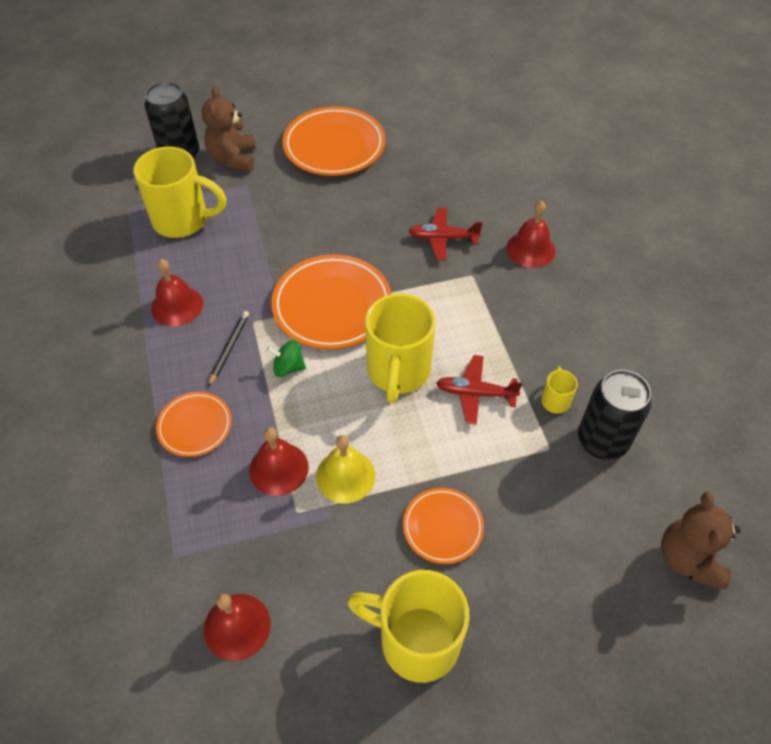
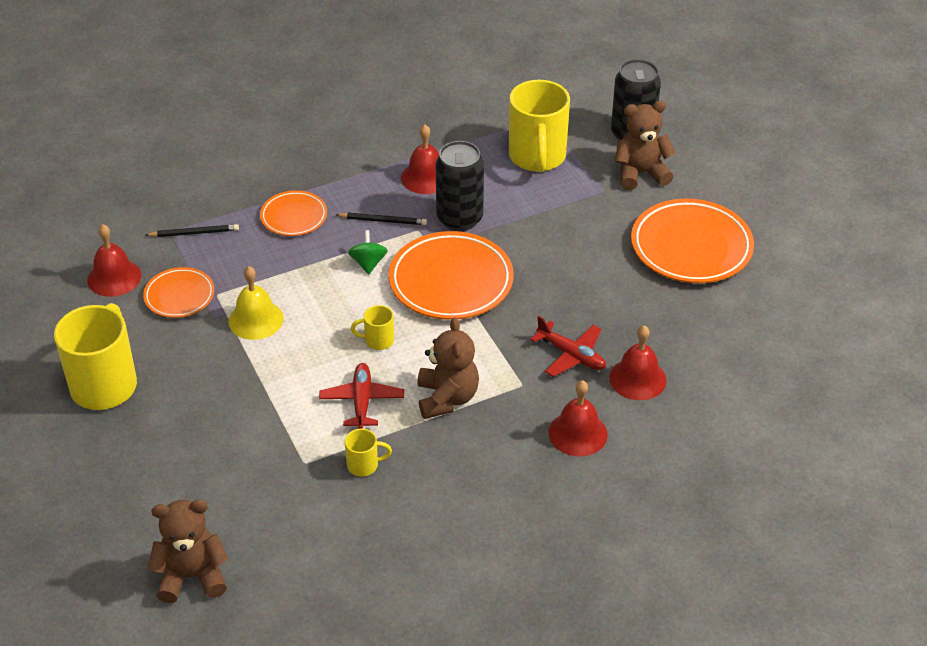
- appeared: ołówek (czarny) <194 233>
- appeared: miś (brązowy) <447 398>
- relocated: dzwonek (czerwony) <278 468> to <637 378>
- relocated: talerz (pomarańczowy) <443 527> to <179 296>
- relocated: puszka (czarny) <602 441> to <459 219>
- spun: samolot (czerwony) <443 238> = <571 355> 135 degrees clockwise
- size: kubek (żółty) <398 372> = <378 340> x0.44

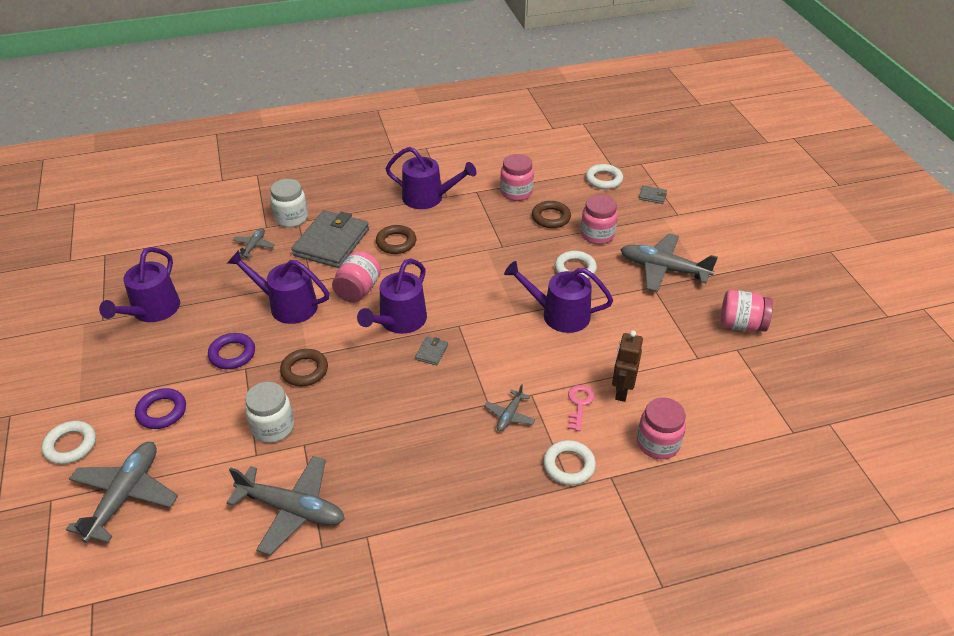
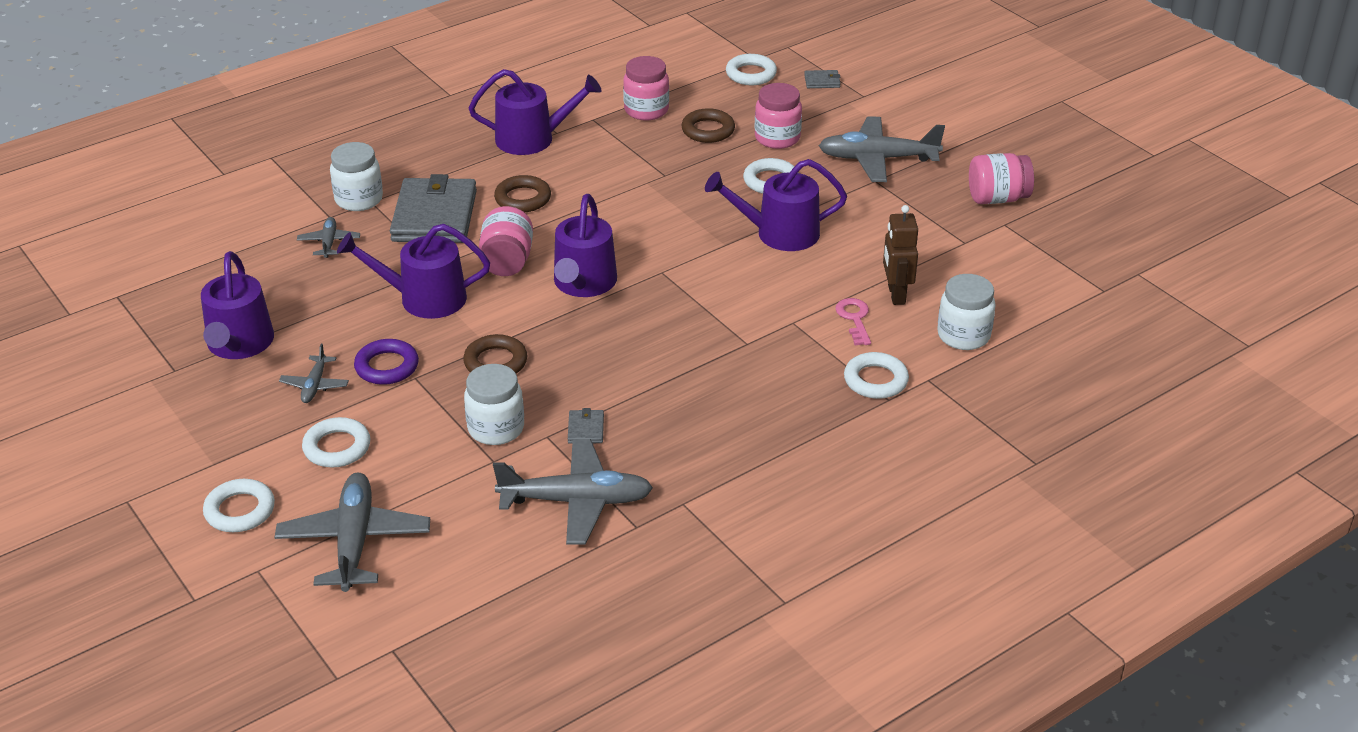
- relocated: portfel (szary) <431 352> to <586 429>
- relocated: samolot (szary) <509 415> to <315 385>
- colour: pierścień (fioletowy) <162 411> to pierścień (biały) <337 447>
- colour: słoik (różowy) <658 443> to słoik (biały) <963 336>

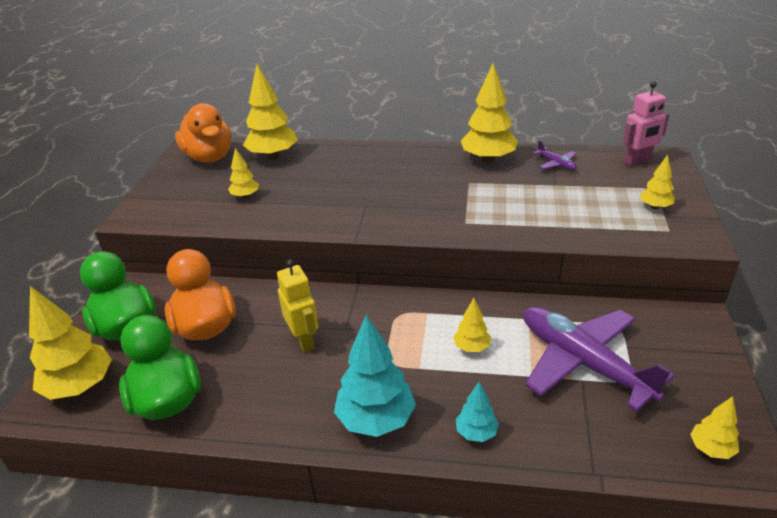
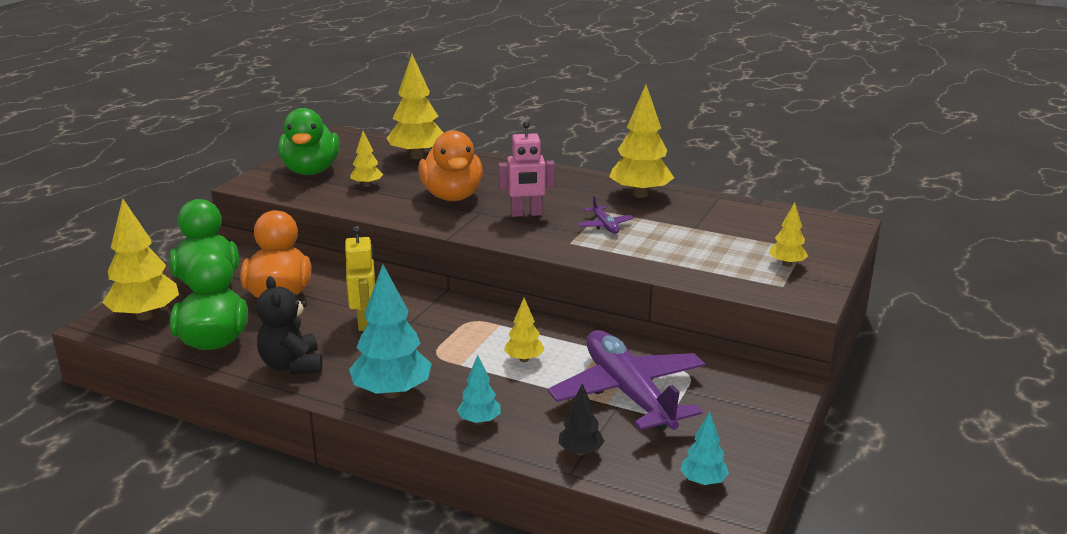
- appeared: miś (czarny) <292 365>
- appeared: kaczka (zielony) <311 171>
- appeared: drzewko (czarny) <580 451>
- relocated: kaczka (pomarańczowy) <209 157> to <452 196>
- relocated: samolot (fioletowy) <556 164> to <605 226>
- relocated: robot (różowy) <637 161> to <526 214>
- colour: drzewko (żółty) <711 449> to drzewko (turkusowy) <703 481>

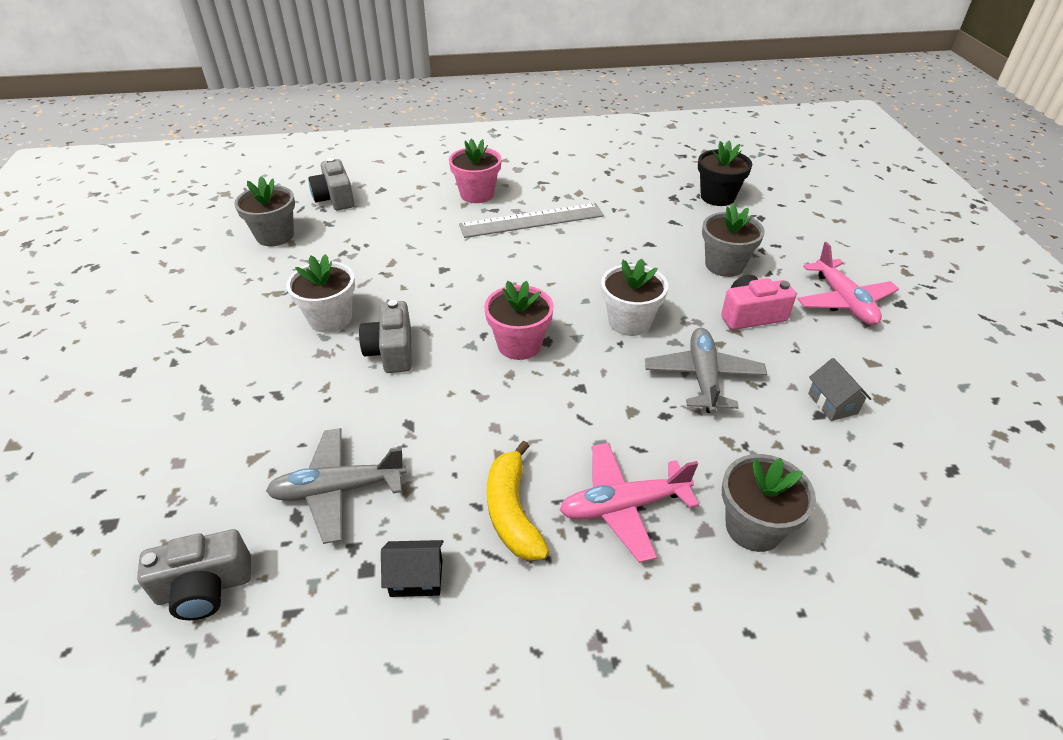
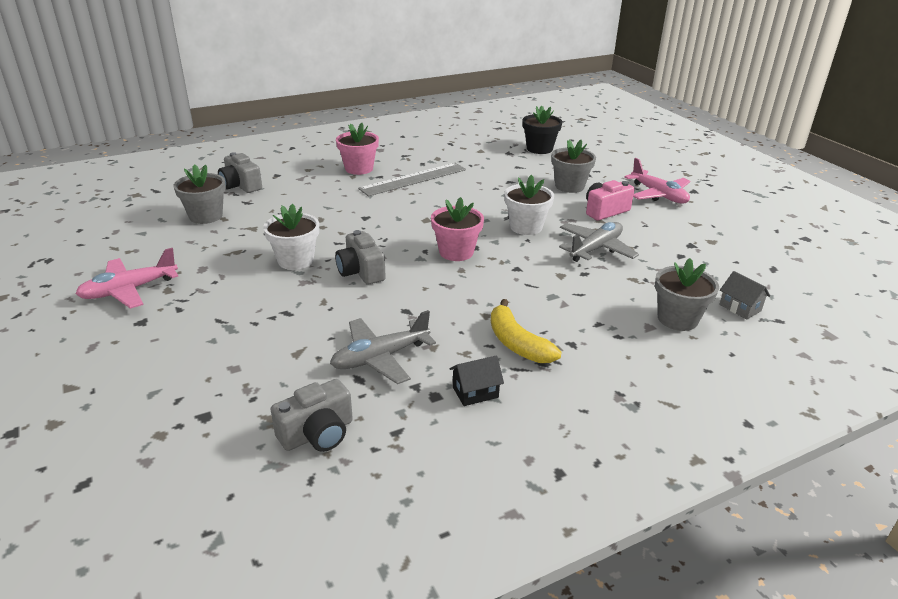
- relocated: samolot (różowy) <623 506> to <129 290>
- relocated: domek (szary) <832 403> to <740 308>
- spun: samolot (szary) <703 377> = <595 249> 60 degrees clockwise

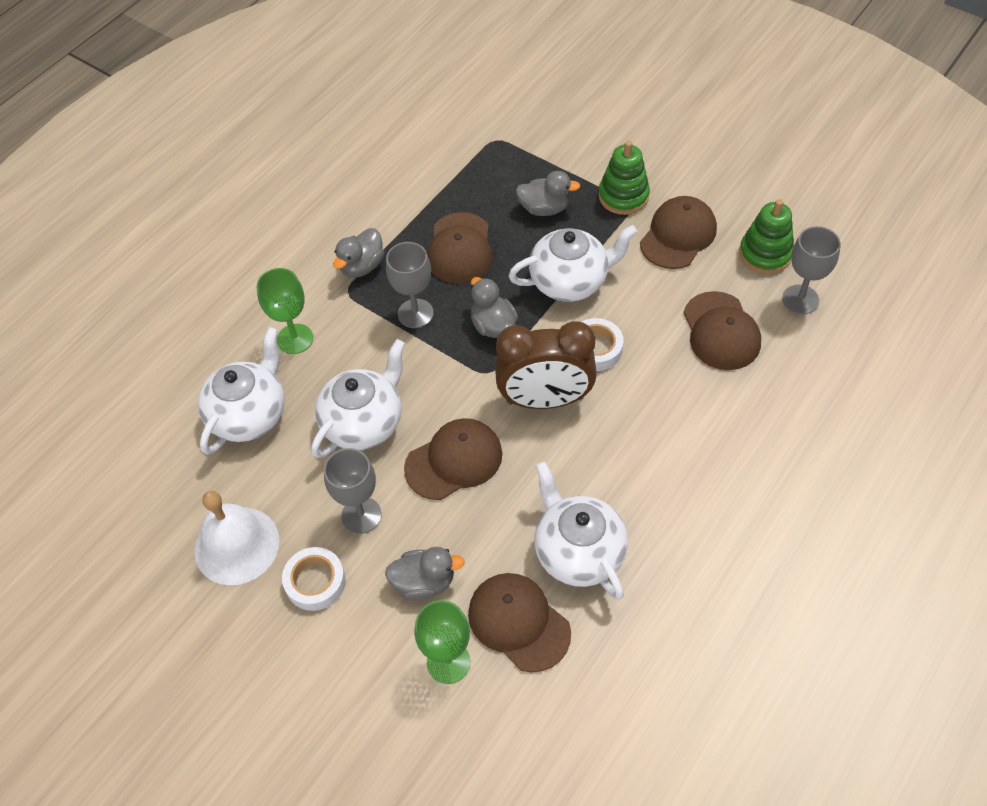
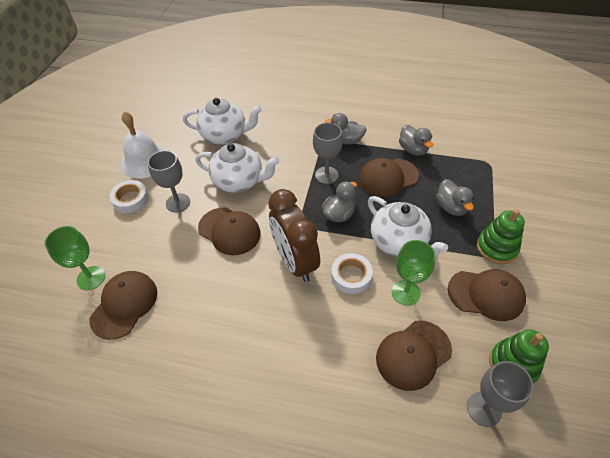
- missing: imbryk (biały) <578 551>
- relocated: kielich (zielony) <295 339> to <405 292>
- relocated: kaczka (szary) <424 582> to <413 150>

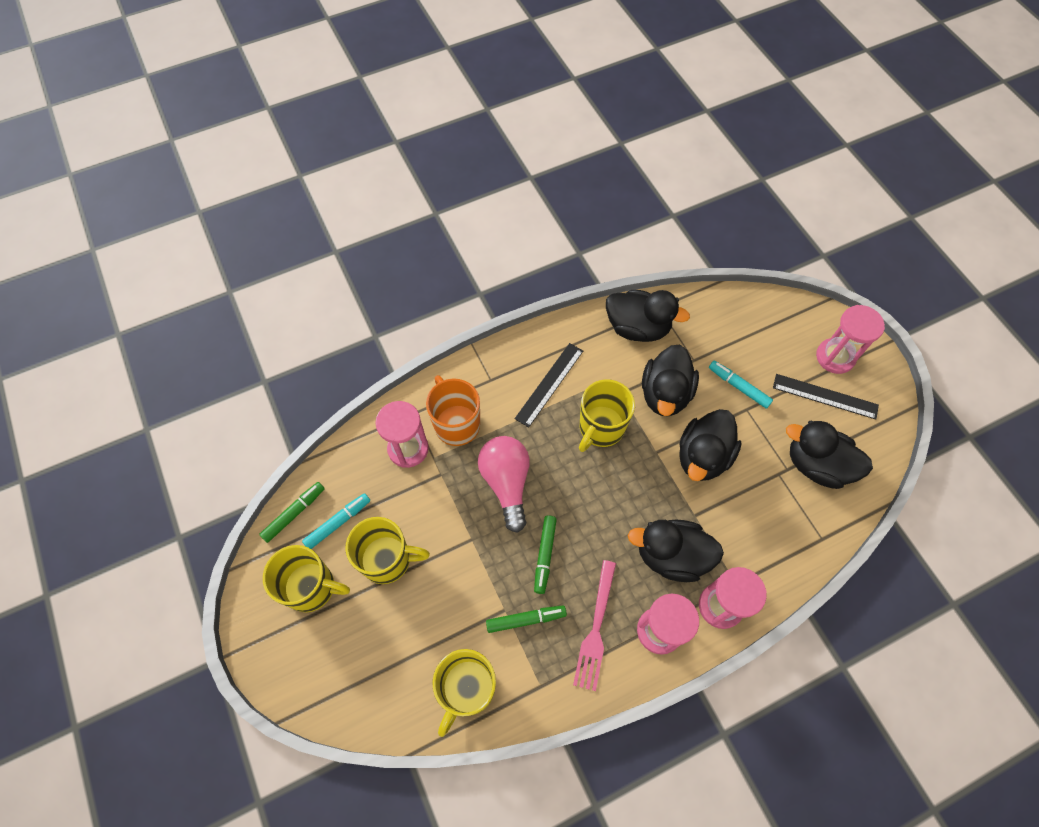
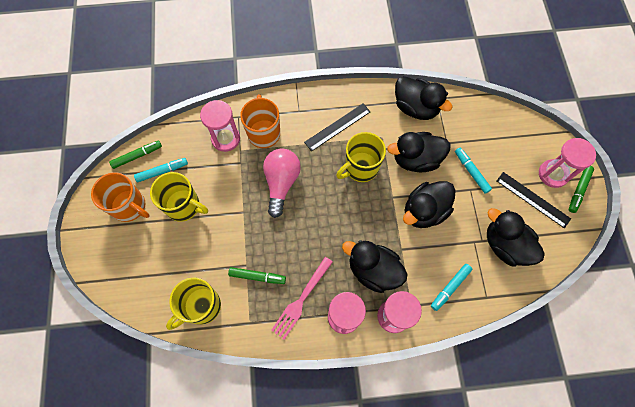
- appeared: flamaster (turkusowy) <450 287>
- relocated: flamaster (zielony) <544 555> to <578 190>
- colour: kubek (żółty) <311 587> to kubek (pomarańczowy) <130 206>
- spun: kaczka (czarny) <665 394> = <416 159> 45 degrees clockwise

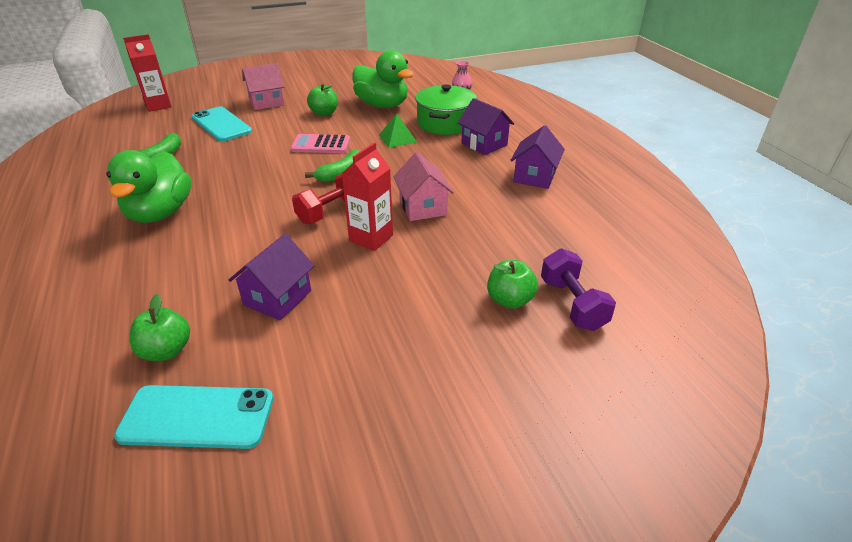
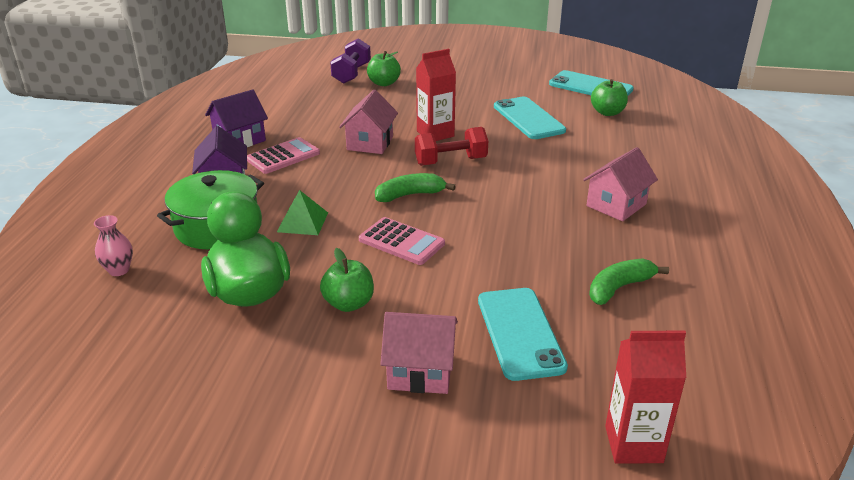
- appeared: kalkulator (różowy) <283 156>
- exchanged: kaczka (zielony) <160 213> to domek (różowy) <616 205>
- exchanged: domek (fioletowy) <277 298> to telefon (turkusowy) <528 118>

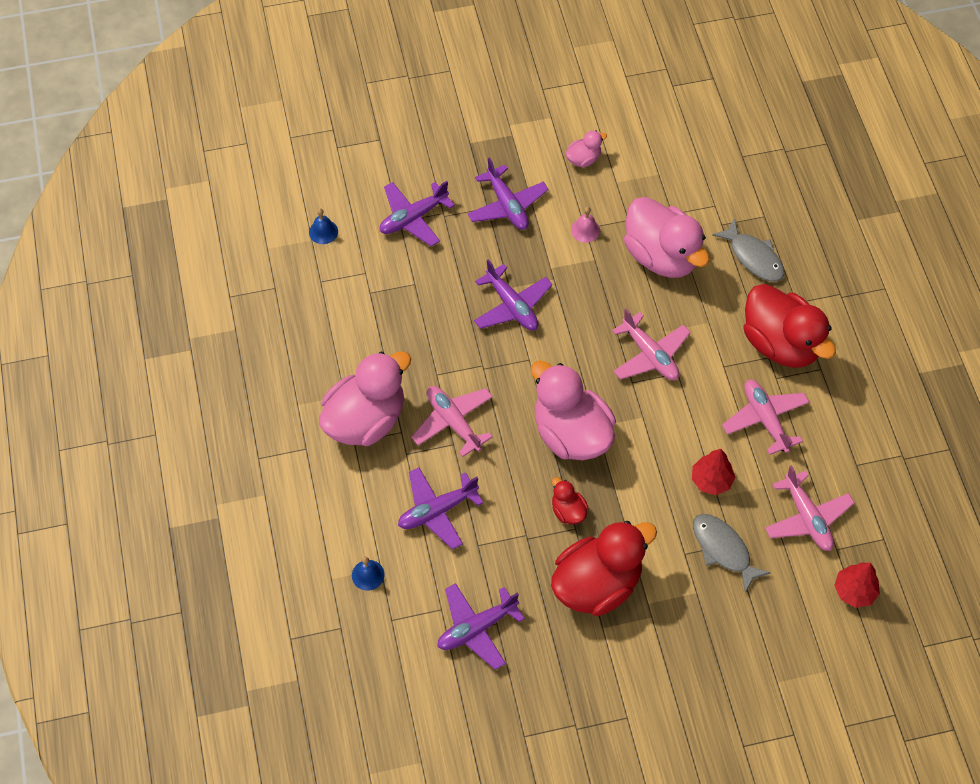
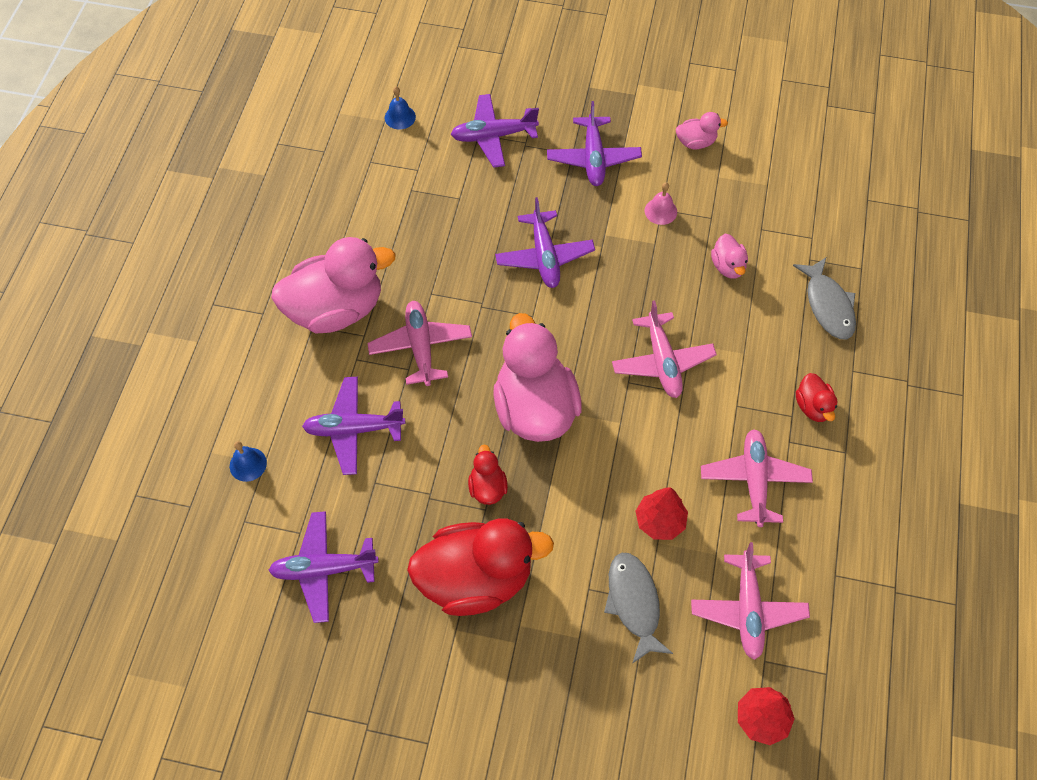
- size: kaczka (różowy) <661 256> = <728 266> x0.45
- size: kaczka (czerwony) <780 343> = <813 407> x0.45

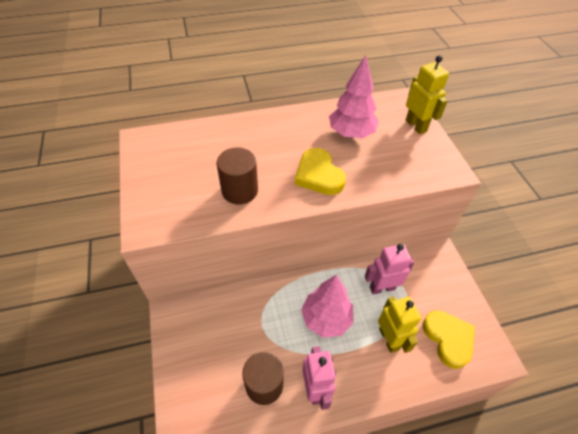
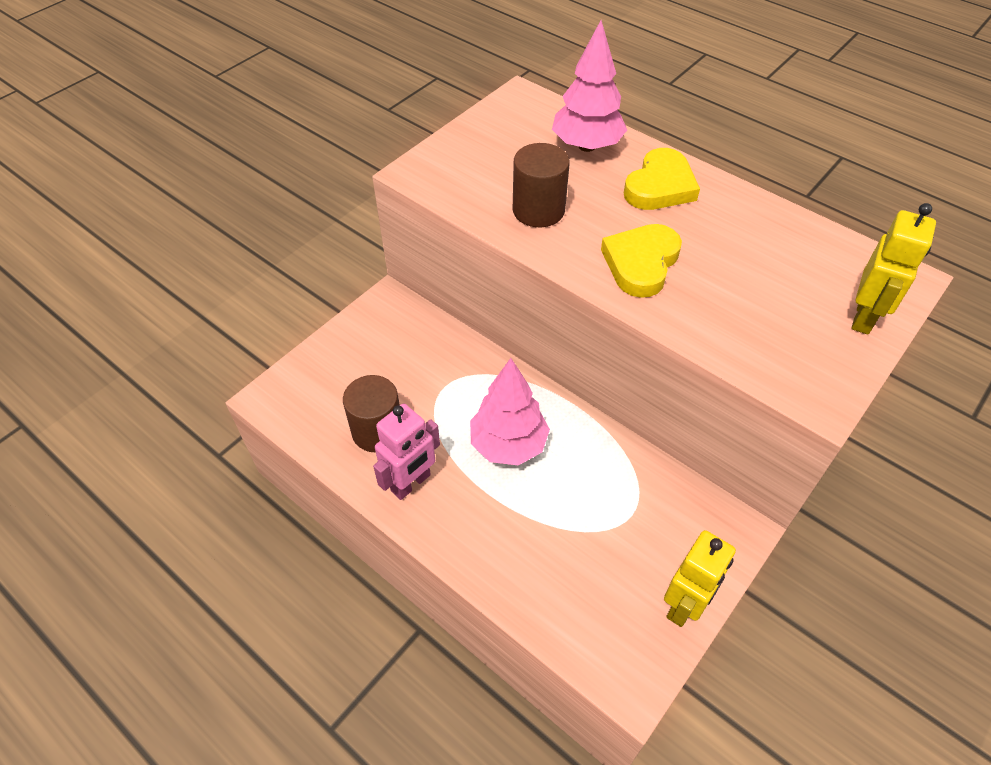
- missing: robot (różowy) <382 287>
- relocated: drzewko (różowy) <351 133> to <586 146>
- relocated: robot (żółty) <389 339> to <684 605>
- relocated: serce (żółty) <448 339> to <660 186>

